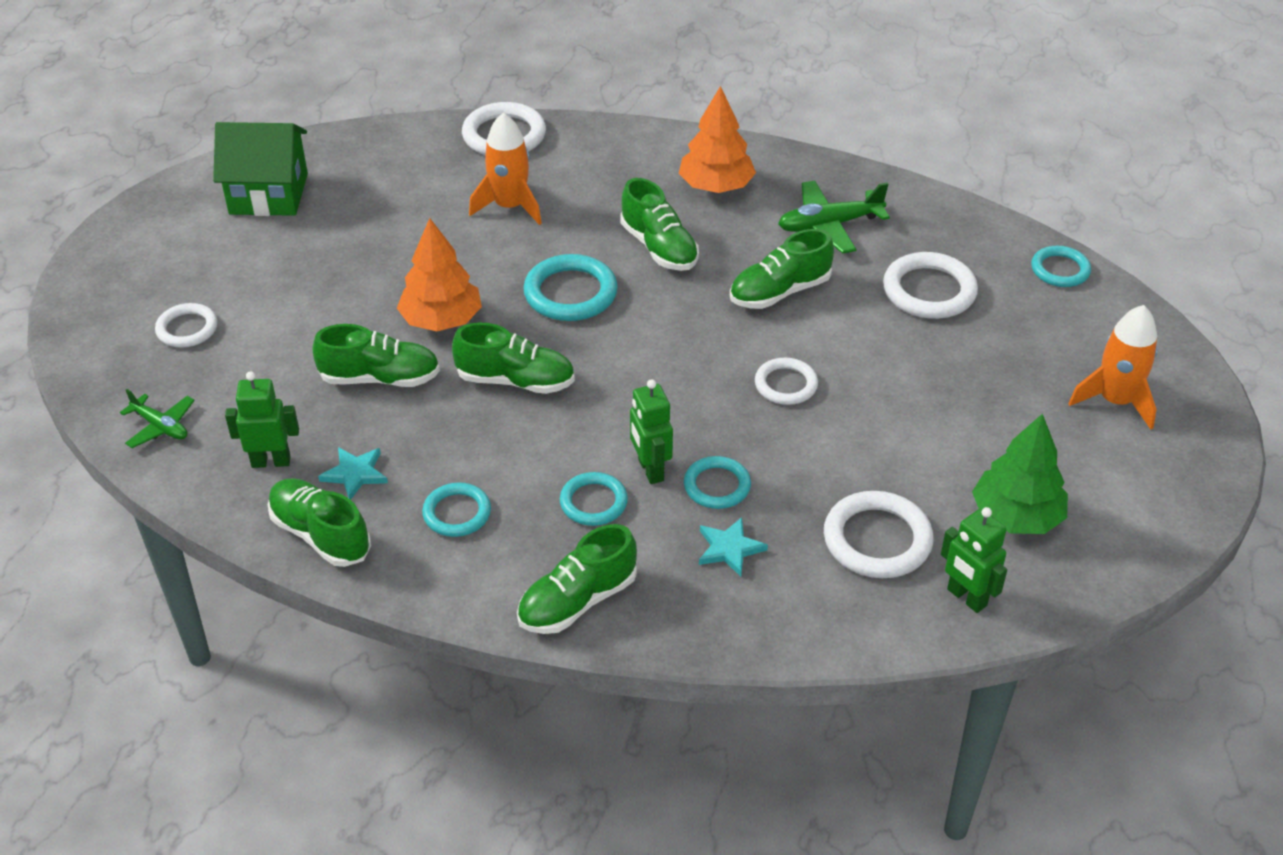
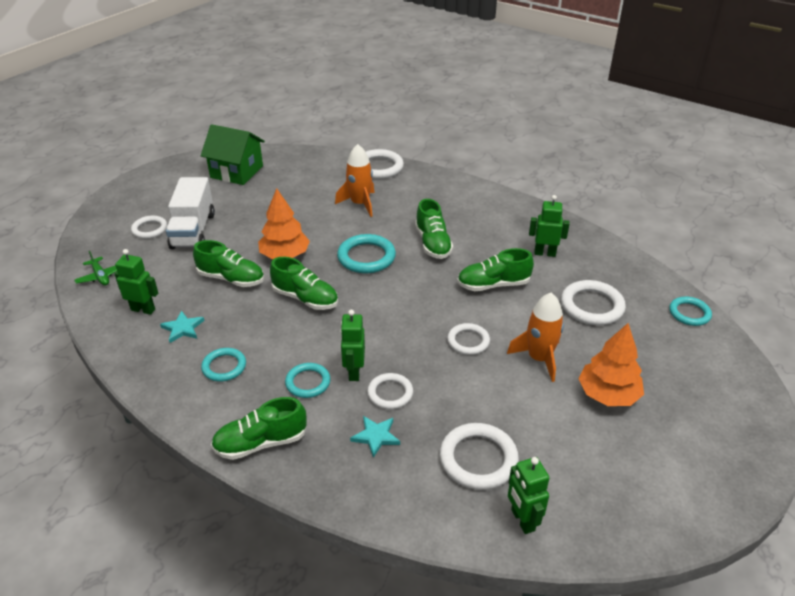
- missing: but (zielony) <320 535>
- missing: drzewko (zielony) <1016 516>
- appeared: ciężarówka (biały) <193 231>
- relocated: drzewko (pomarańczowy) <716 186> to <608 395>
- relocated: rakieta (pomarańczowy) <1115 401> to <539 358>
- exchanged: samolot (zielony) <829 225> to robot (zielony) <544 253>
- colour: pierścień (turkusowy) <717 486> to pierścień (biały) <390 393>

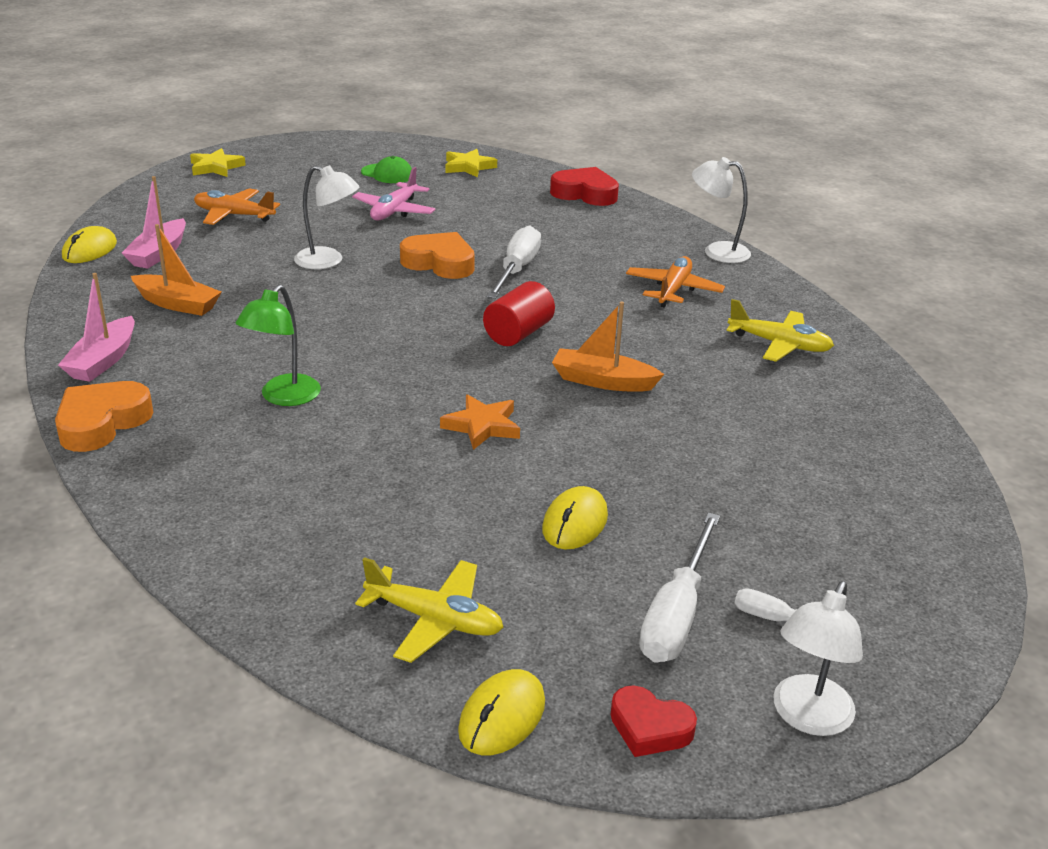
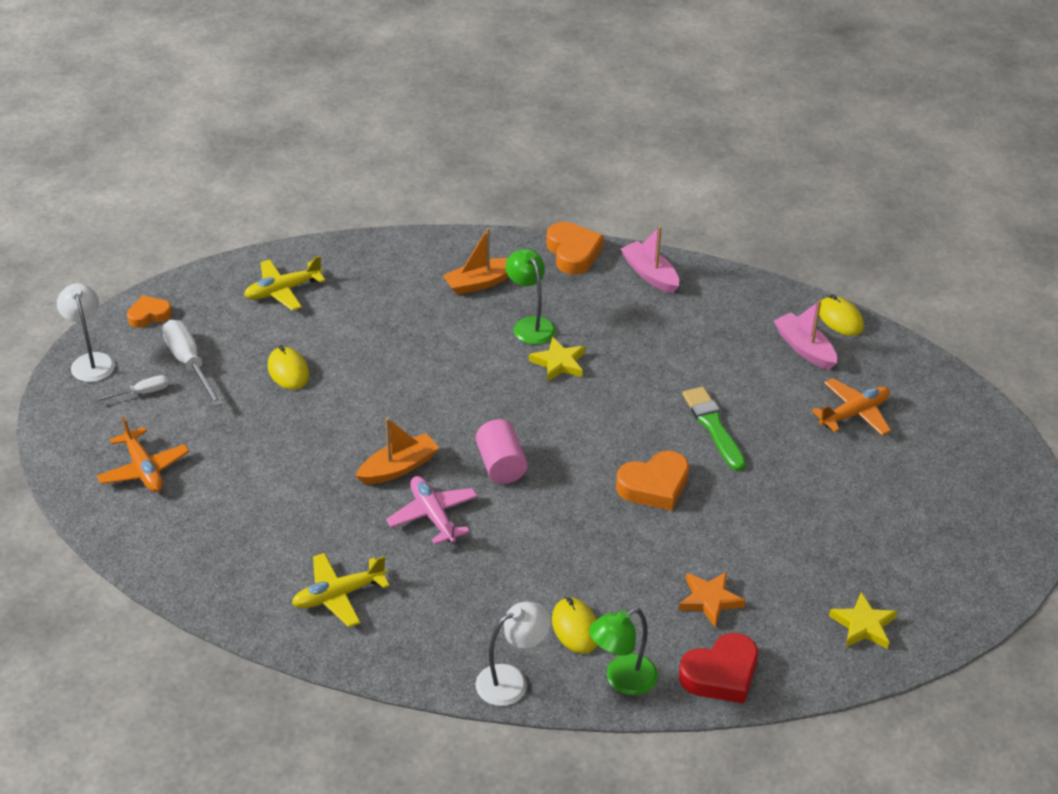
- missing: czapka (zielony) <387 174>
- missing: śrubokręt (biały) <517 270>
- appeared: lampka (zielony) <622 680>
- relocated: łódka (pomarańczowy) <177 304> to <480 283>
- relocated: gwiazda (żółty) <216 167> to <559 363>
- relocated: samolot (różowy) <394 211> to <433 515>
- relocated: gwiazda (pomarańczowy) <482 426> to <709 600>
- relocated: myszka (żółty) <502 716> to <575 628>
- relocated: samolot (pomarańczowy) <673 290> to <144 469>
- exchanged: lampka (biały) <328 261> to pędzel (zielony) <713 427>
- colour: walec (czerwony) <518 333> to walec (różowy) <501 465>
- colour: serce (czerwony) <649 727> to serce (pomarańczowy) <149 315>

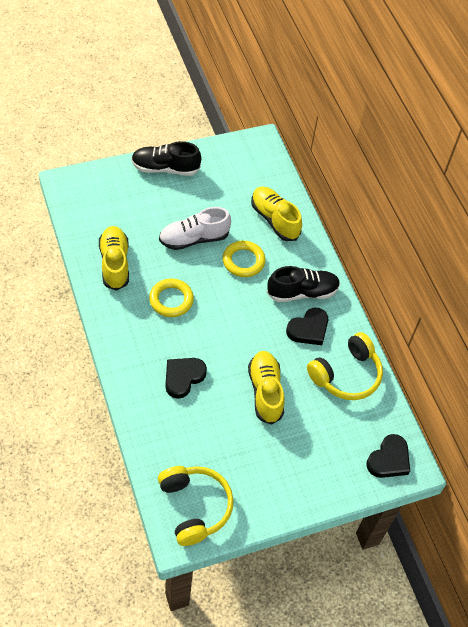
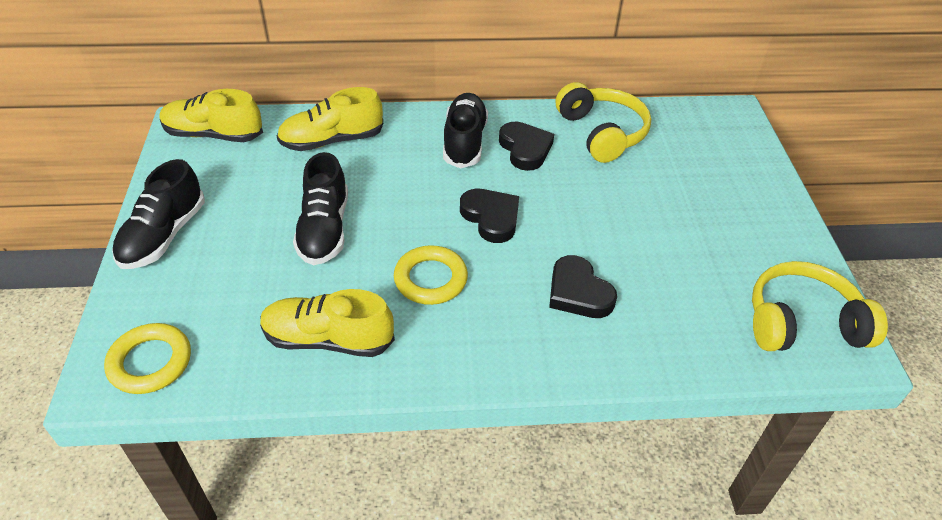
- relocated: pierścień (żółty) <243 261> to <150 362>
- relocated: but (żółty) <265 392> to <214 135>
- relocated: serce (czarny) <389 459> to <491 218>
- colour: but (biały) <194 239> to but (czarny) <324 229>

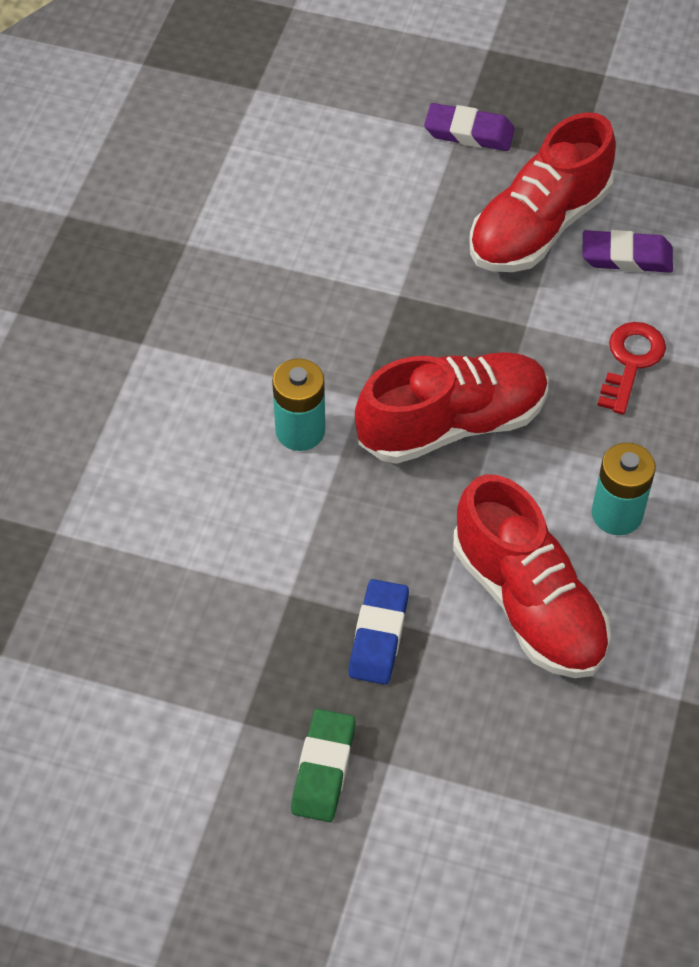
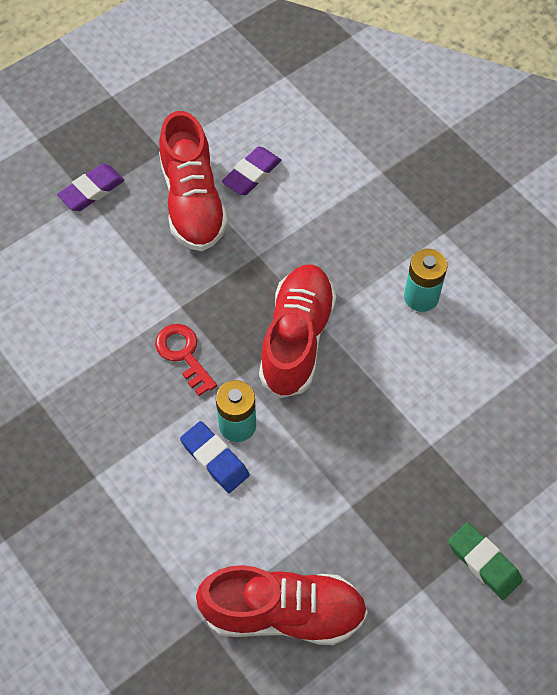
- relocated: gumka do mazania (niebieski) <379 635> to <215 459>
- relocated: but (czerwony) <528 603> to <283 612>
- relocated: klucz (czerwony) <631 362> to <183 354>

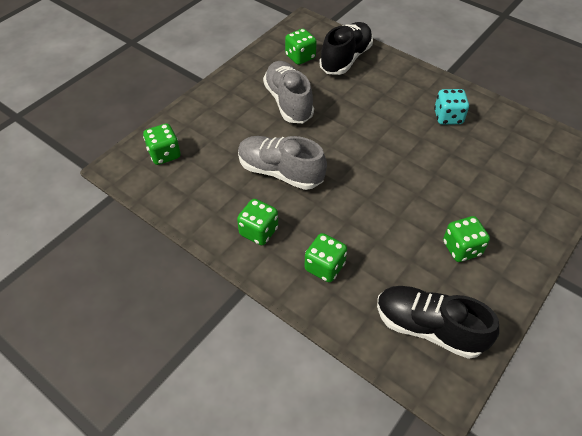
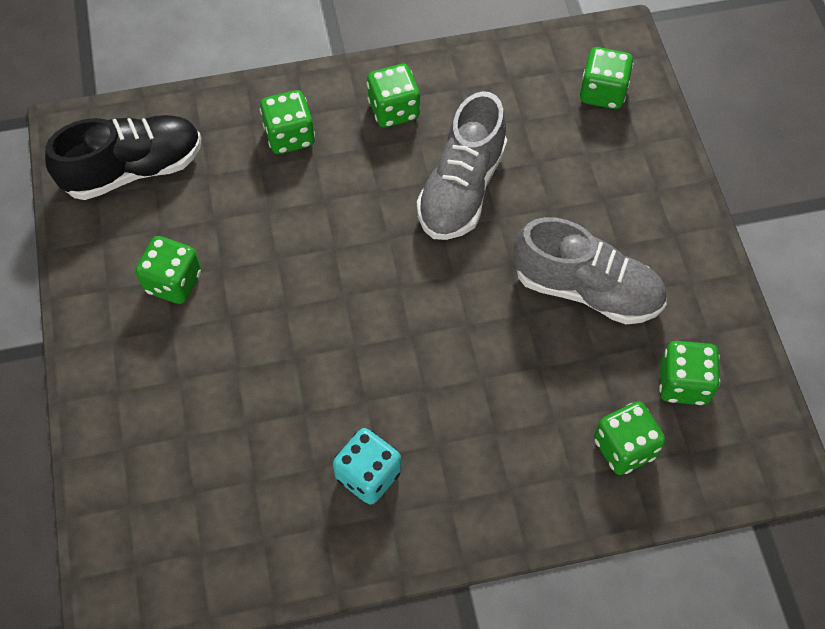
- exchanged: but (czarny) <346 59> to kostka do gry (zielony) <624 447>
- spun: but (szary) <280 172> = <461 188> 135 degrees clockwise

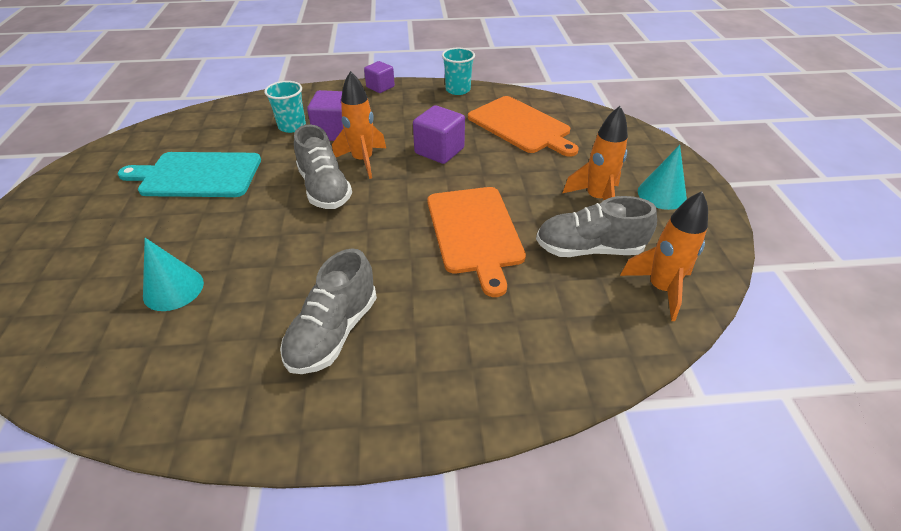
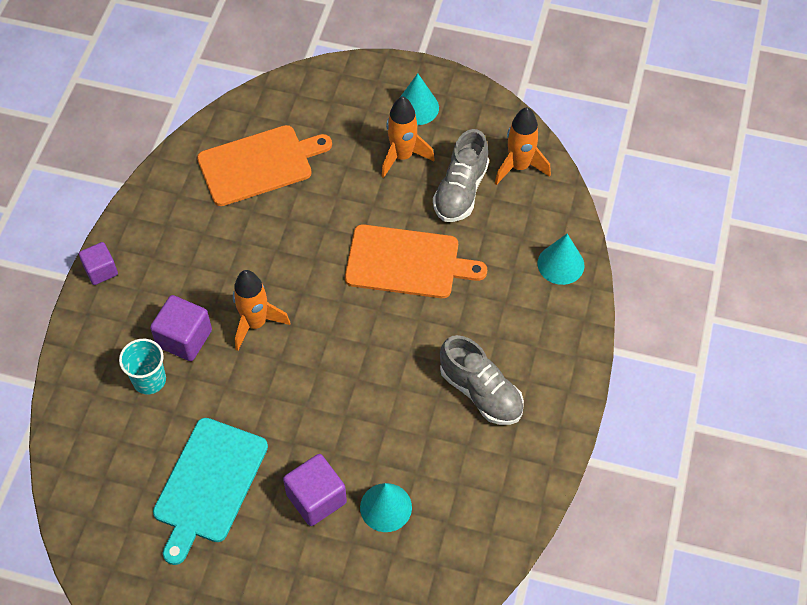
- missing: but (szary) <324 189>
- missing: szklanka (turkusowy) <458 90>
- appeared: stożek (turkusowy) <560 264>
- relocated: sześcian (fioletowy) <439 151> to <316 498>

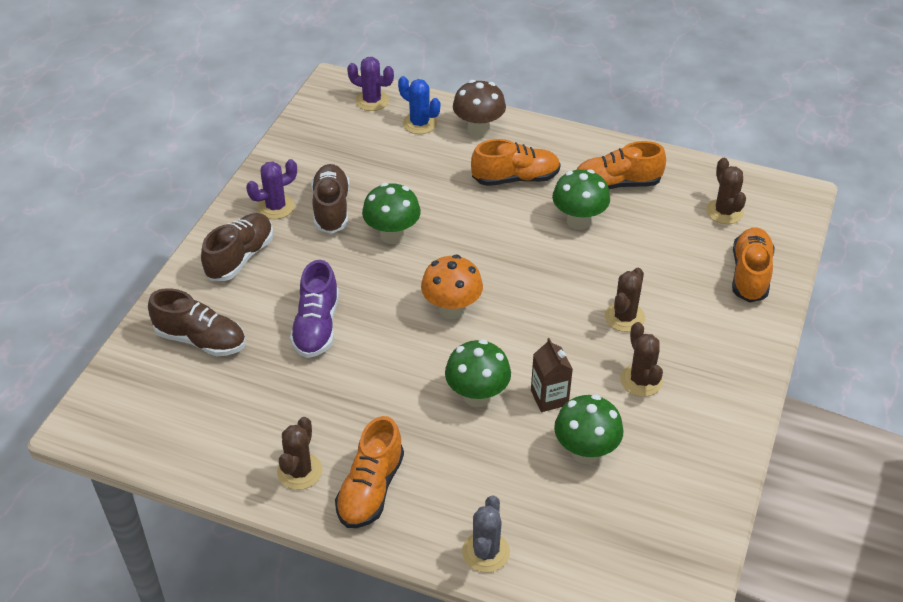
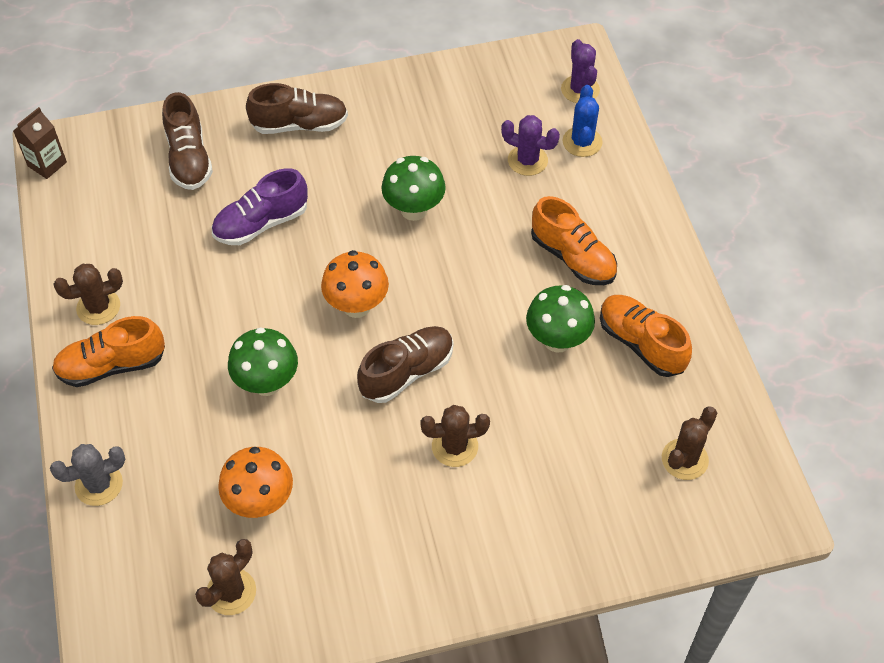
- missing: grzyb (brązowy) <478 129>
- missing: but (pomarańczowy) <750 275>
- relocated: kaktus (fioletowy) <276 207> to <527 160>
- relocated: but (brązowy) <331 209> to <407 372>
- relocated: karton mleka (brązowy) <549 398> to <47 164>
- relocated: kaktus (brązowy) <641 380> to <231 592>
- colour: grzyb (zielony) <585 451> to grzyb (pomarańczowy) <260 502>

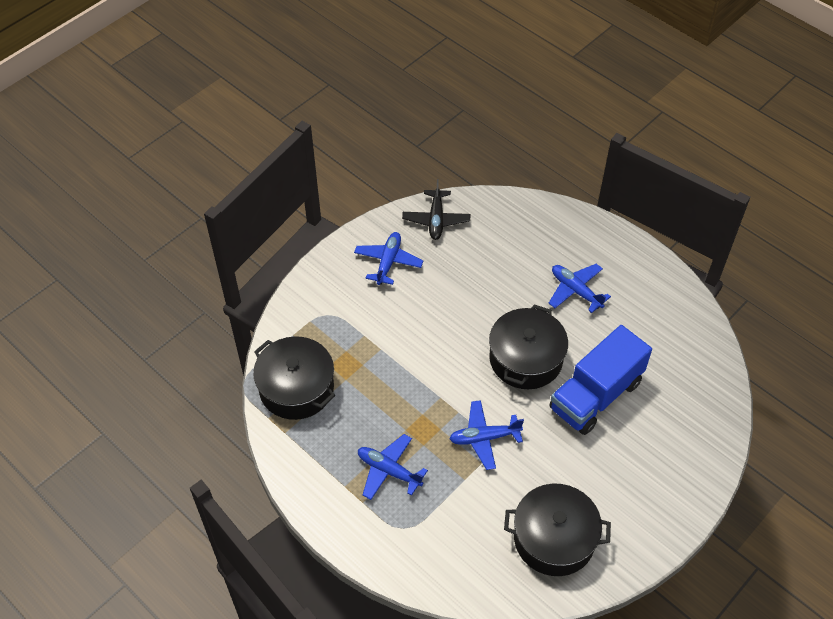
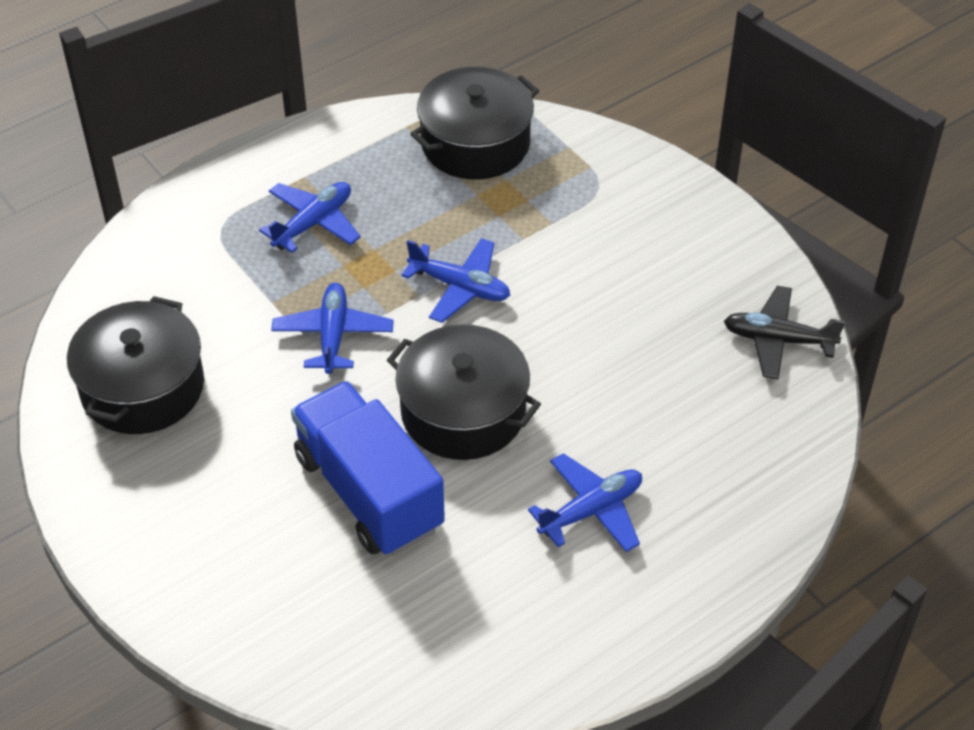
- relocated: samolot (niebieski) <388 262> to <460 287>

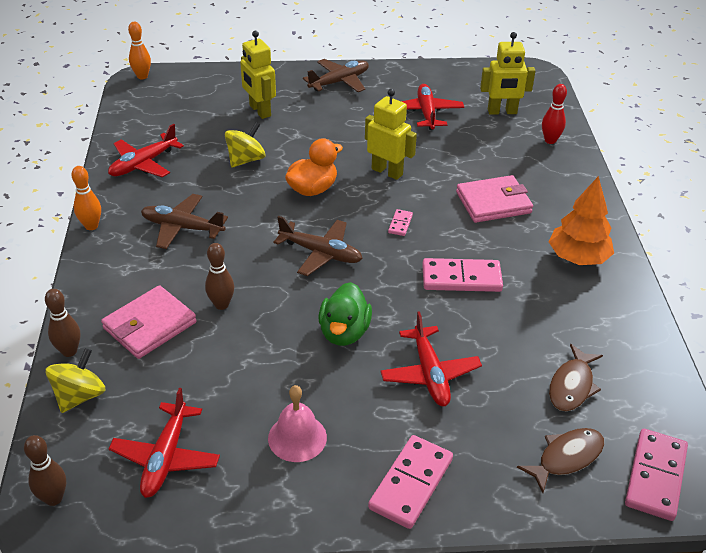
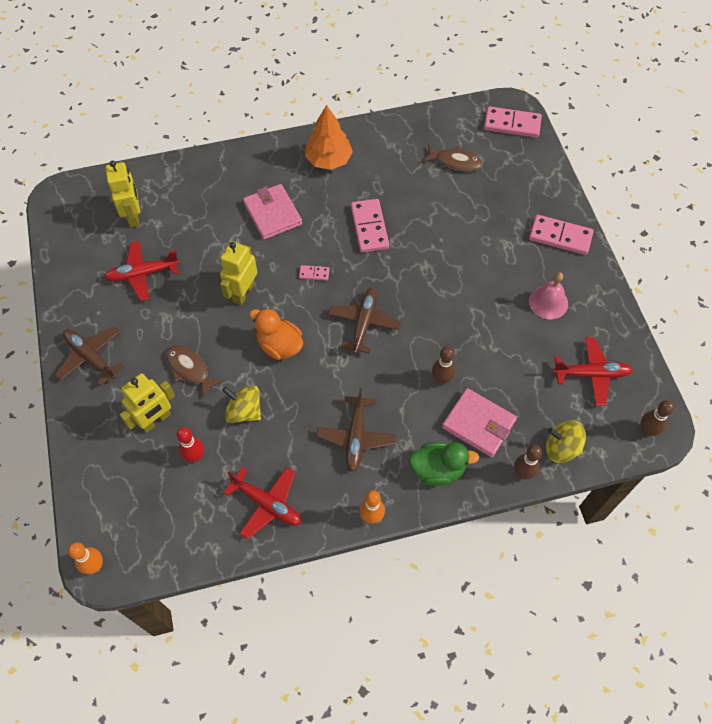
- missing: samolot (czerwony) <430 374>
- relocated: kaczka (zielony) <344 332> to <437 469>
- relocated: ryba (brązowy) <566 458> to <190 369>
- relocated: kręgiel (czerwony) <550 140> to <195 456>

